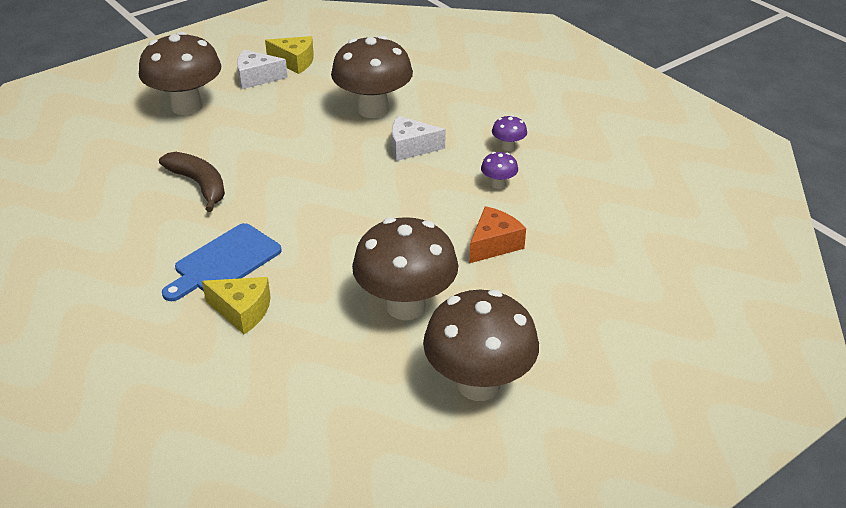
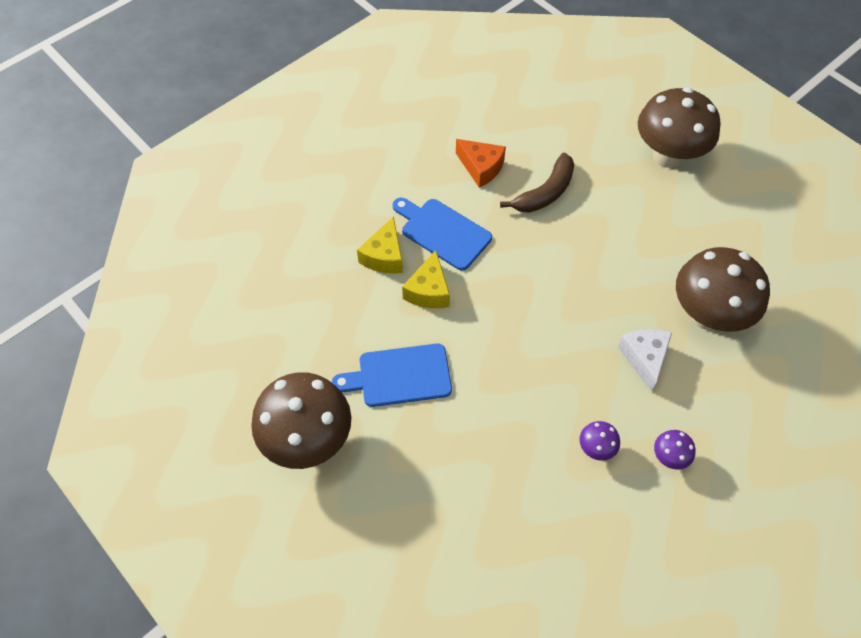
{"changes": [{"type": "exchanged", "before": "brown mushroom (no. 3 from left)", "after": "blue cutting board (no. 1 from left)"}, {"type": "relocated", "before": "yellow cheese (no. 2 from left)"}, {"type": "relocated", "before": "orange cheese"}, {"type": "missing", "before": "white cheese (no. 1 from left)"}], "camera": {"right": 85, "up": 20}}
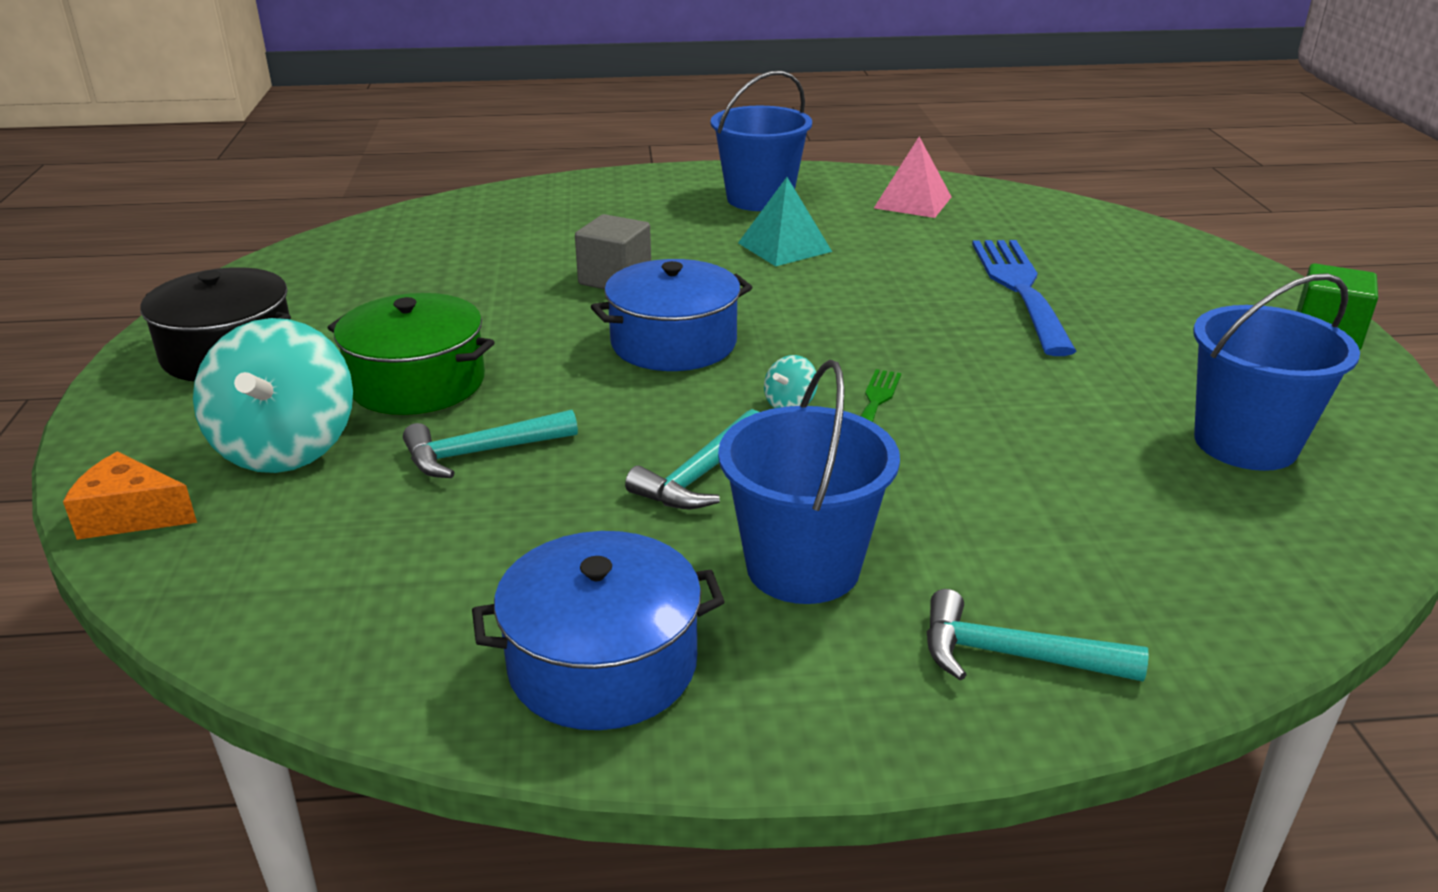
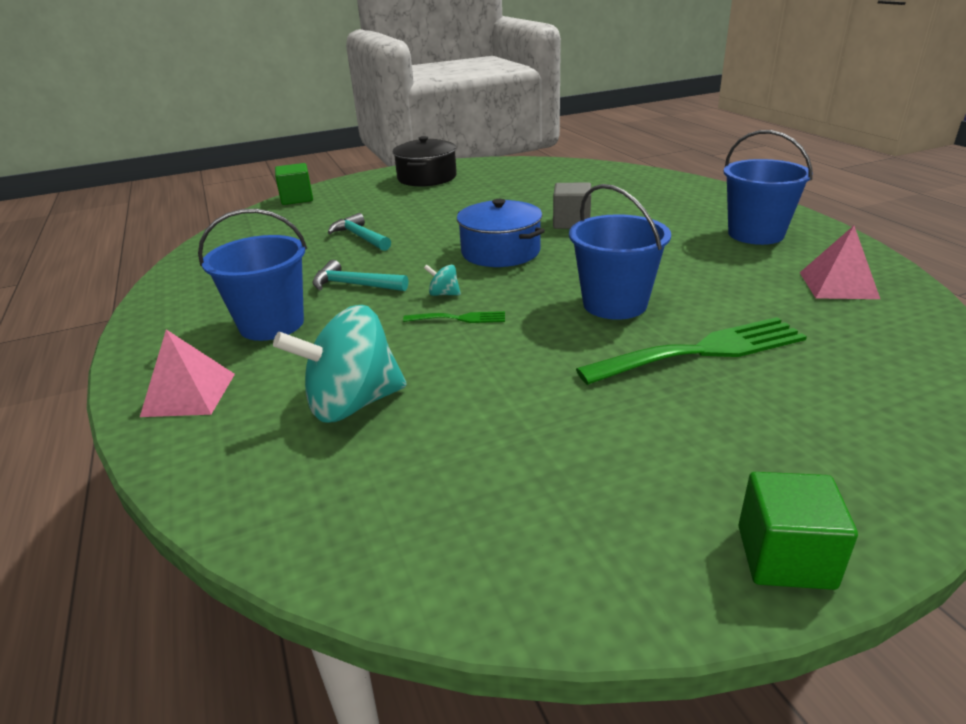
{"changes": [{"type": "exchanged", "before": "turquoise hammer (no. 3 from left)", "after": "pink pyramid (no. 1 from left)"}, {"type": "relocated", "before": "turquoise spinning top (no. 1 from left)"}, {"type": "exchanged", "before": "orange cheese", "after": "green cube (no. 1 from left)"}, {"type": "relocated", "before": "blue bucket (no. 3 from left in the first image)", "after": "blue bucket (no. 2 from left)"}, {"type": "colour", "before": "blue fork", "after": "green fork (no. 2 from left)"}, {"type": "missing", "before": "green pot"}, {"type": "missing", "before": "blue pot (no. 1 from left)"}, {"type": "missing", "before": "turquoise pyramid"}], "camera": {"right": 75, "up": 0}}
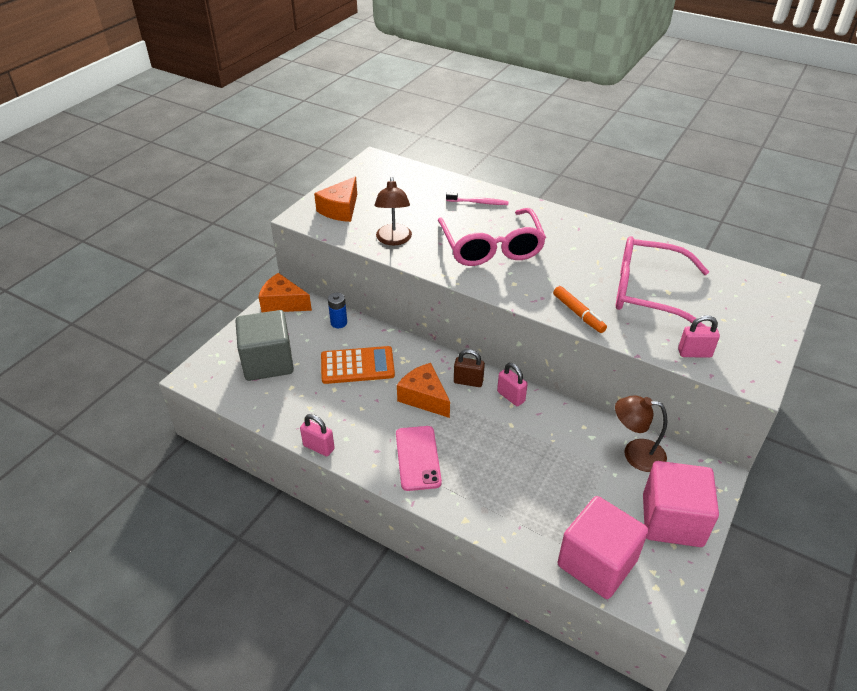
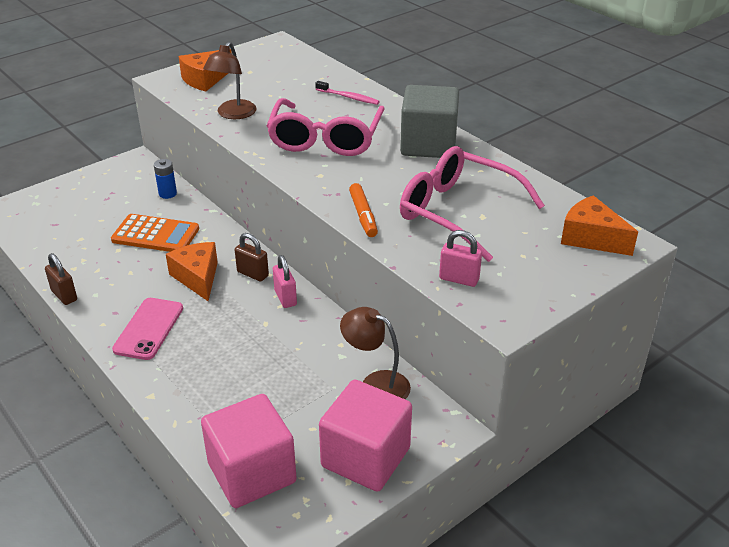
{"changes": [{"type": "colour", "before": "pink padlock (no. 1 from left)", "after": "brown padlock (no. 1 from left)"}, {"type": "relocated", "before": "grey cube"}, {"type": "relocated", "before": "orange cheese (no. 1 from left in the first image)", "after": "orange cheese (no. 3 from left)"}], "camera": {"right": 20, "up": -5}}
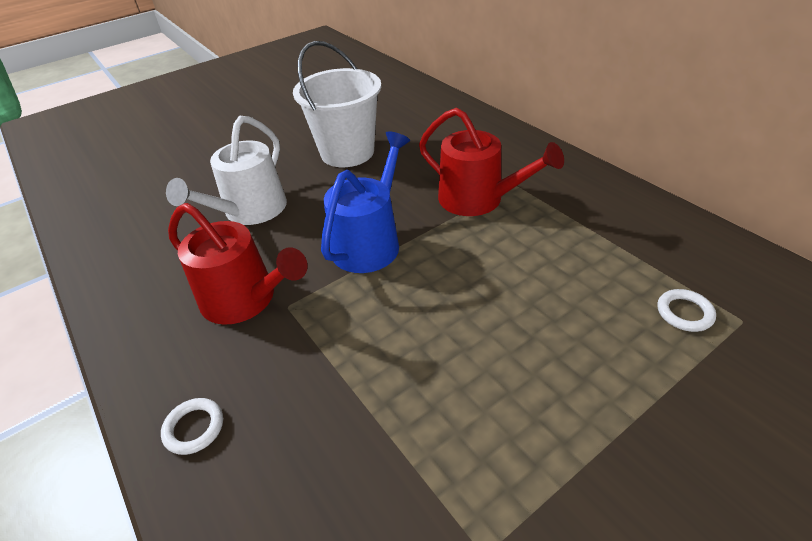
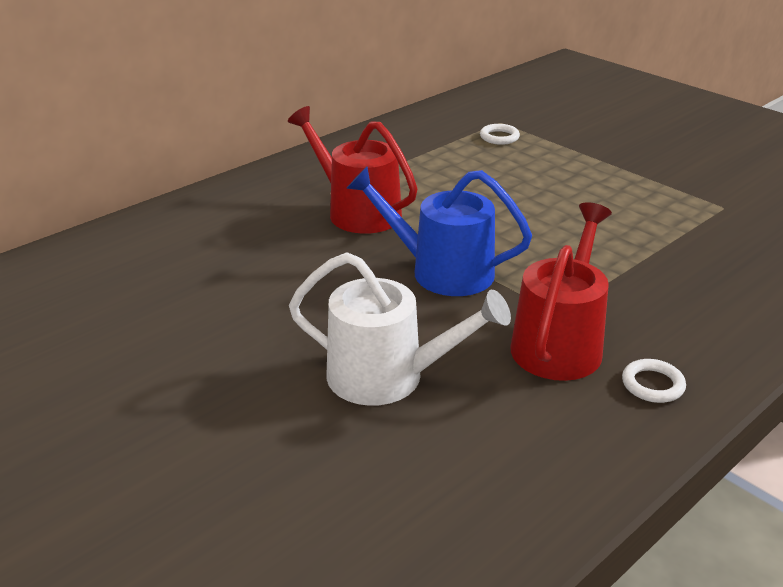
{"changes": [{"type": "spun", "before": "red watering can (no. 2 from left in the first image)", "turn": -75}, {"type": "relocated", "before": "white ring (no. 1 from left in the first image)", "after": "white ring (no. 2 from left)"}, {"type": "missing", "before": "white bucket"}], "camera": {"right": -100, "up": -10}}
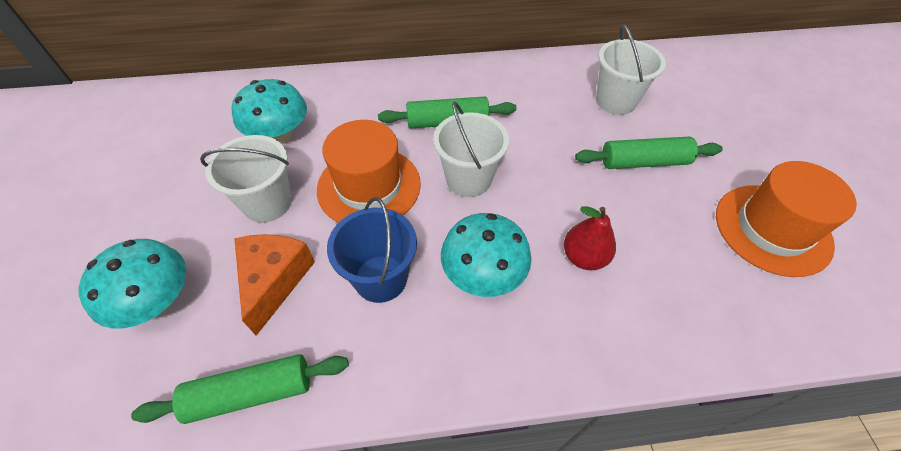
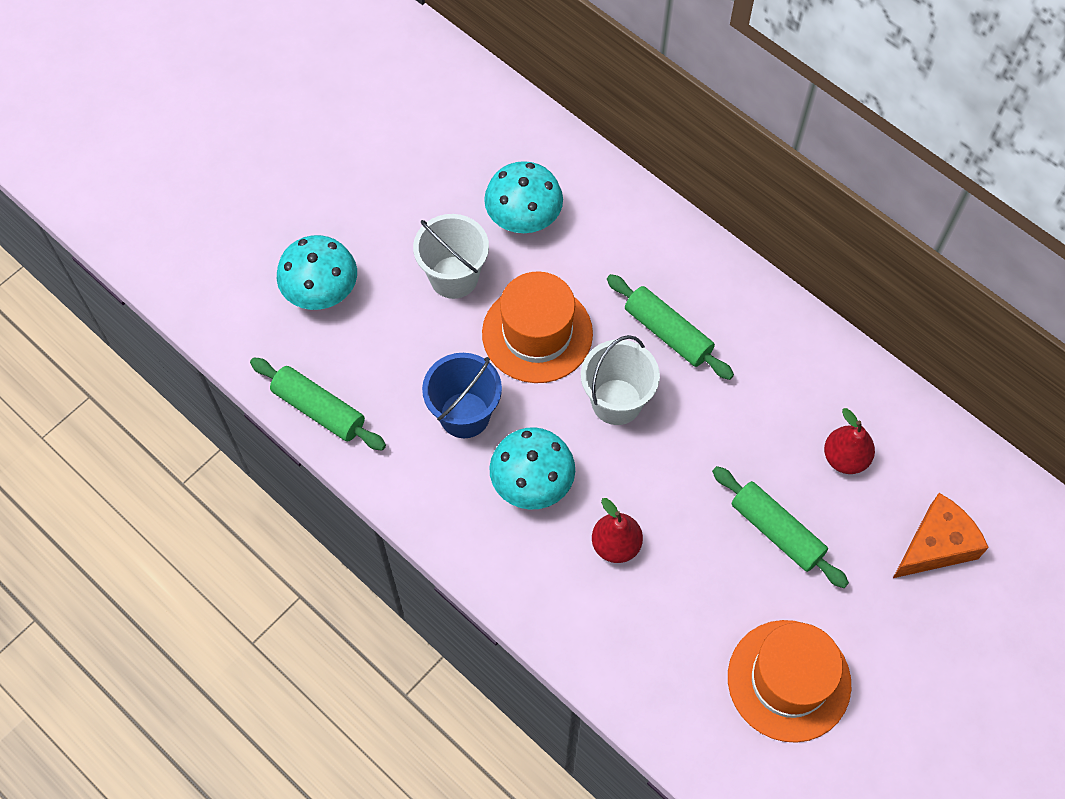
{"changes": [{"type": "exchanged", "before": "white bucket (no. 3 from left)", "after": "red pear (no. 2 from left)"}, {"type": "relocated", "before": "orange cheese"}], "camera": {"right": 50, "up": 10}}
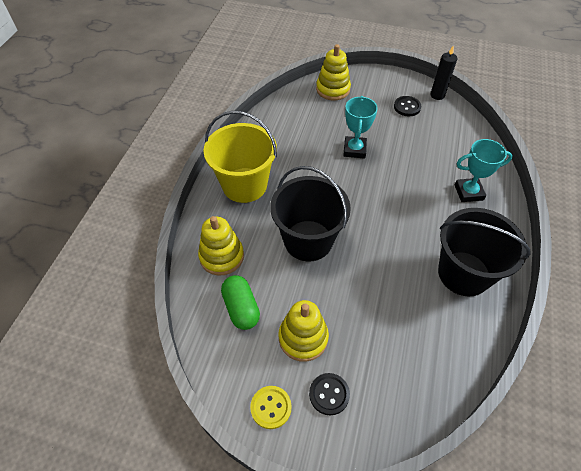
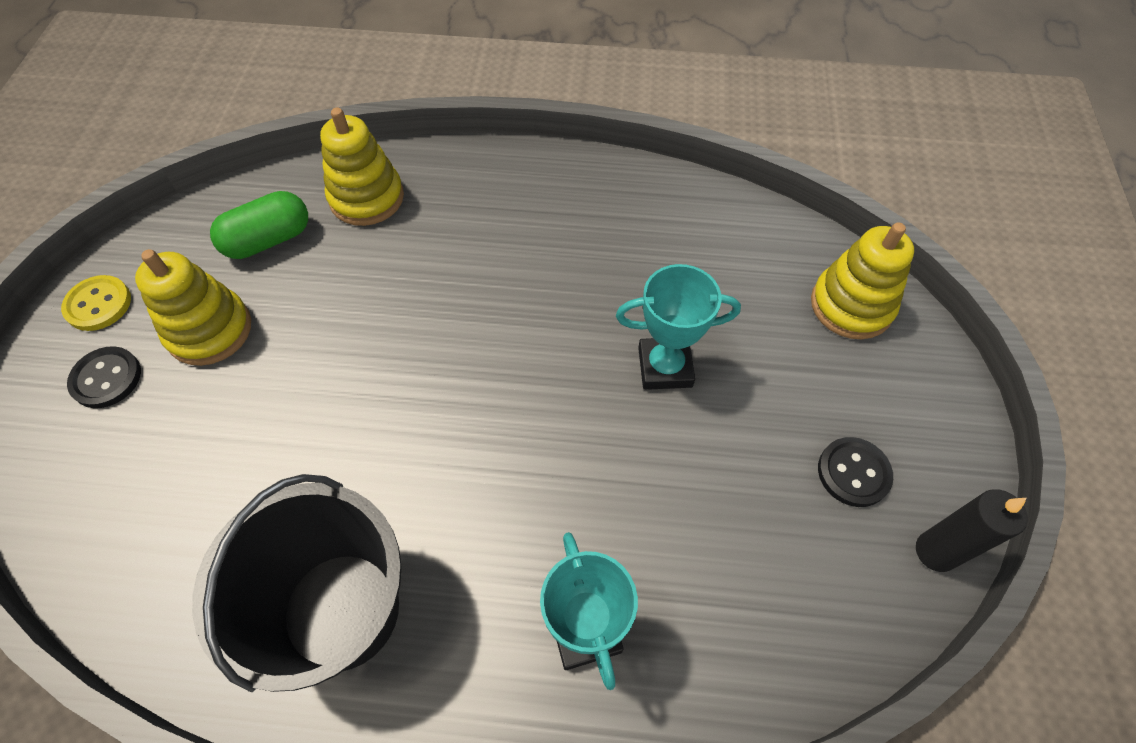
{"changes": [{"type": "missing", "before": "yellow bucket"}, {"type": "missing", "before": "black bucket (no. 1 from left)"}], "camera": {"right": 80, "up": 5}}
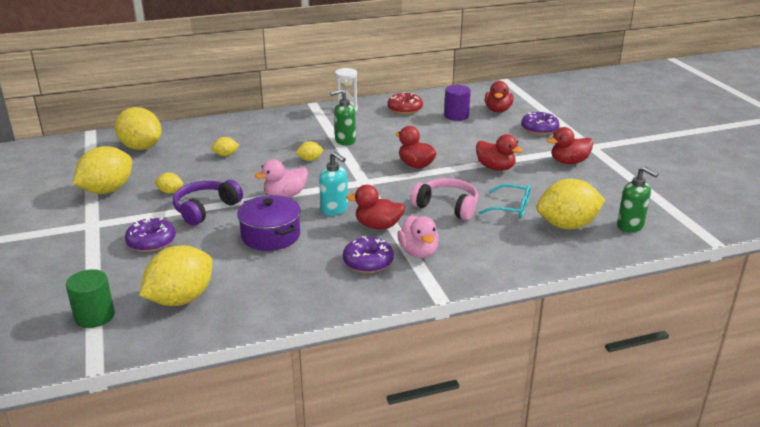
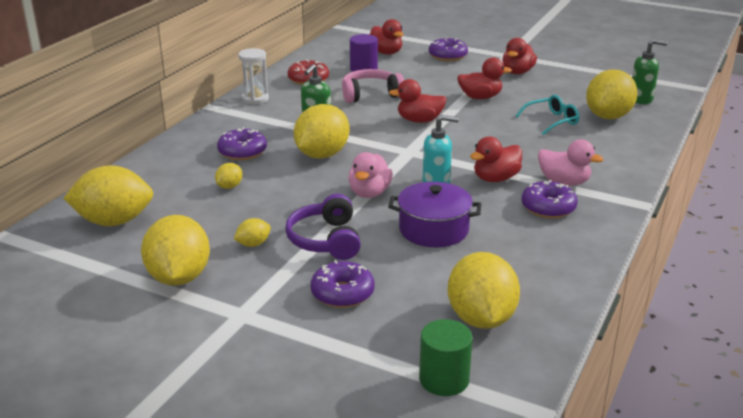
{"changes": [{"type": "appeared", "after": "purple donut (no. 1 from left)"}, {"type": "size", "before": "yellow lemon (no. 6 from left in the first image)", "scale": 2.21}, {"type": "relocated", "before": "pink headphones"}], "camera": {"right": -45, "up": 0}}
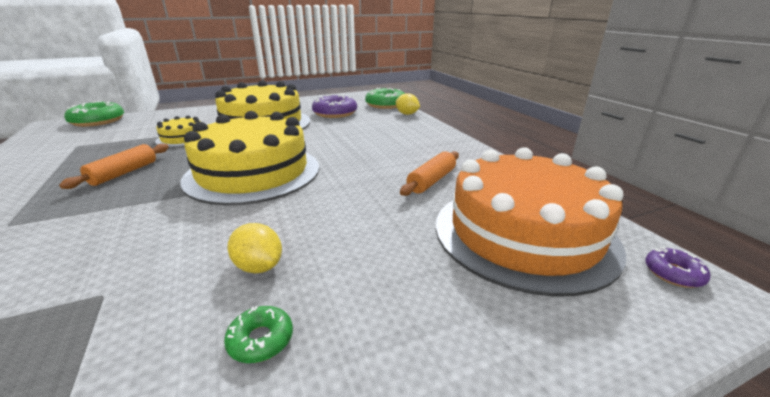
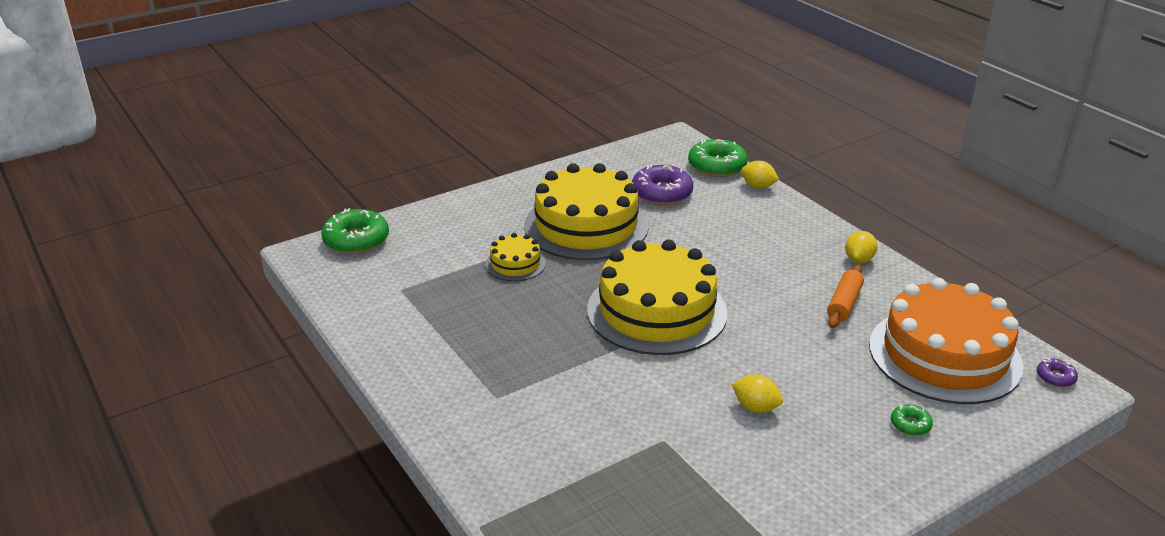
{"changes": [{"type": "appeared", "after": "yellow lemon (no. 3 from left)"}, {"type": "relocated", "before": "green donut (no. 2 from left in the first image)", "after": "green donut (no. 3 from left)"}, {"type": "missing", "before": "orange rolling pin (no. 1 from left)"}], "camera": {"right": -10, "up": 5}}
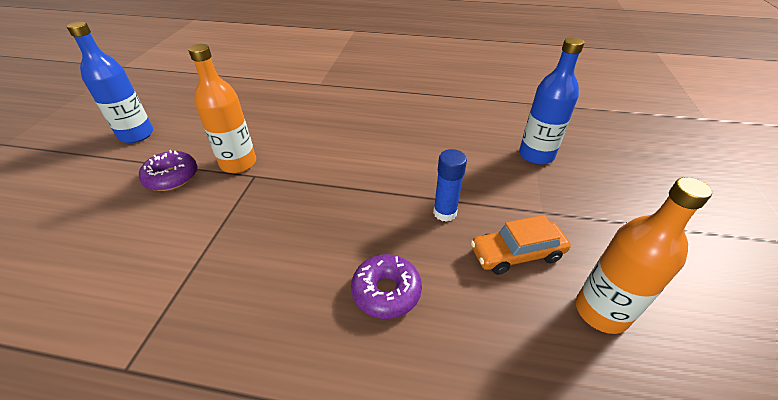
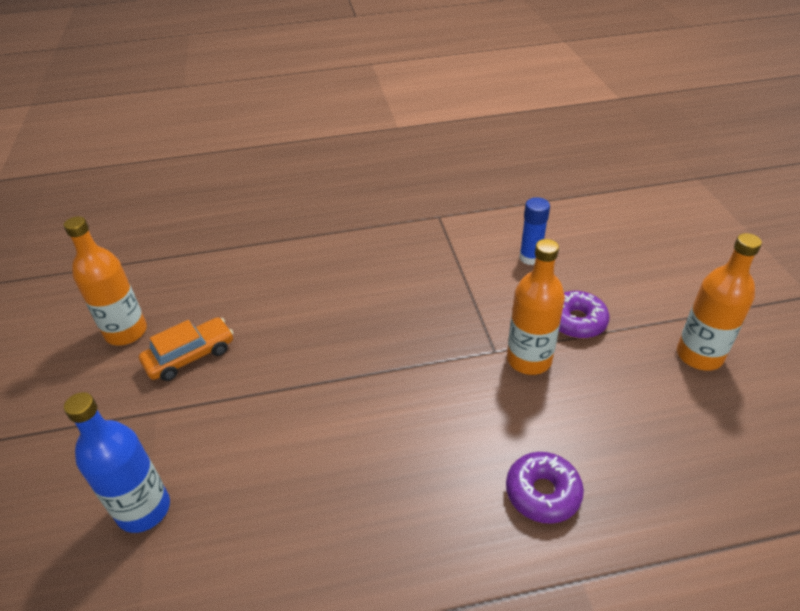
{"changes": [{"type": "relocated", "before": "purple donut (no. 2 from left in the first image)", "after": "purple donut (no. 1 from left)"}, {"type": "relocated", "before": "blue glue stick"}, {"type": "colour", "before": "blue bottle (no. 1 from left)", "after": "orange bottle (no. 3 from left)"}], "camera": {"right": 160, "up": 0}}
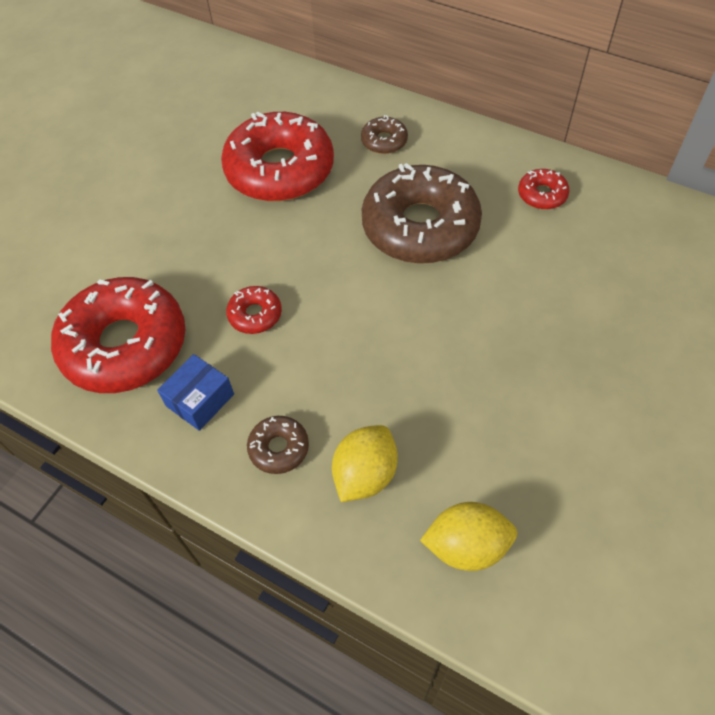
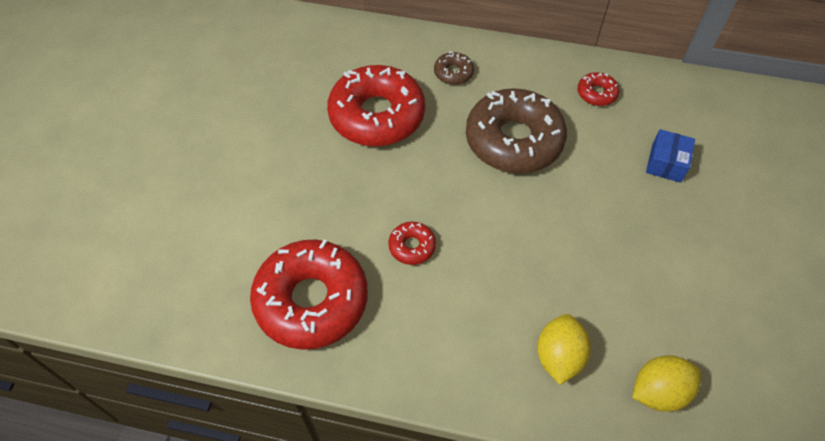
{"changes": [{"type": "relocated", "before": "blue box"}, {"type": "missing", "before": "brown donut (no. 1 from left)"}], "camera": {"right": -20, "up": 0}}
